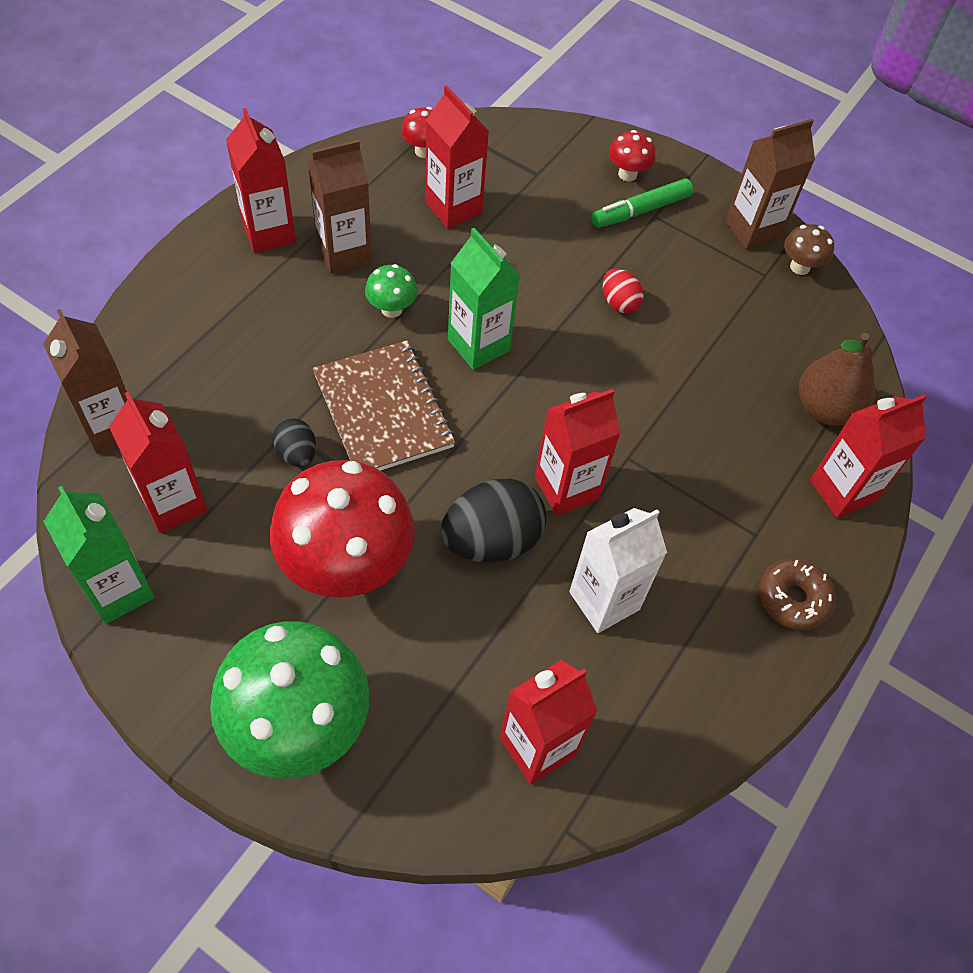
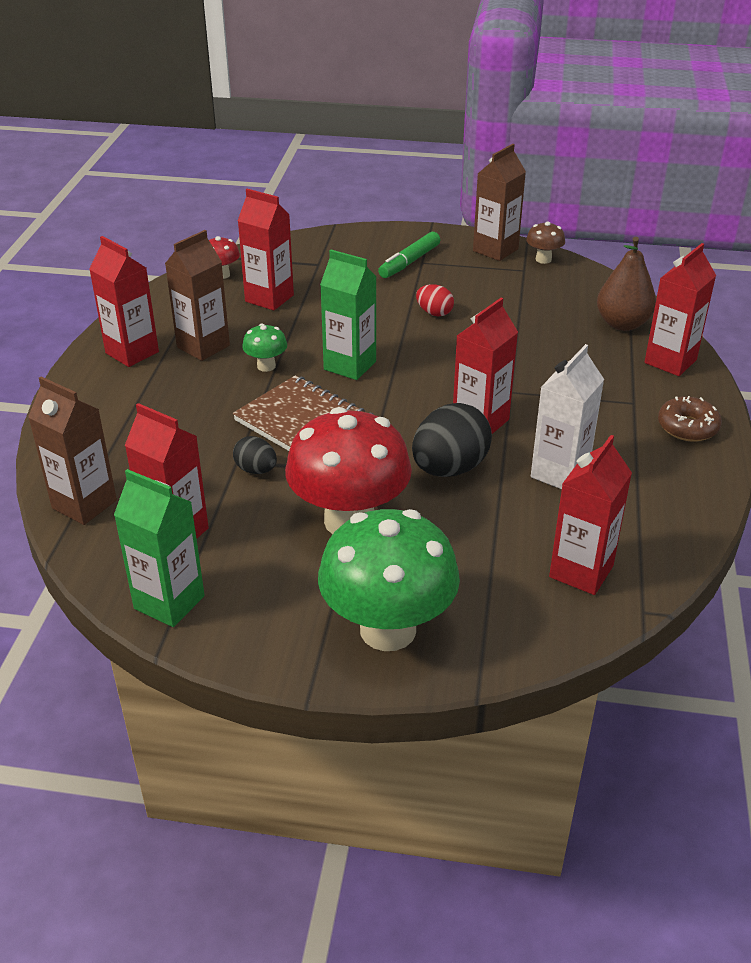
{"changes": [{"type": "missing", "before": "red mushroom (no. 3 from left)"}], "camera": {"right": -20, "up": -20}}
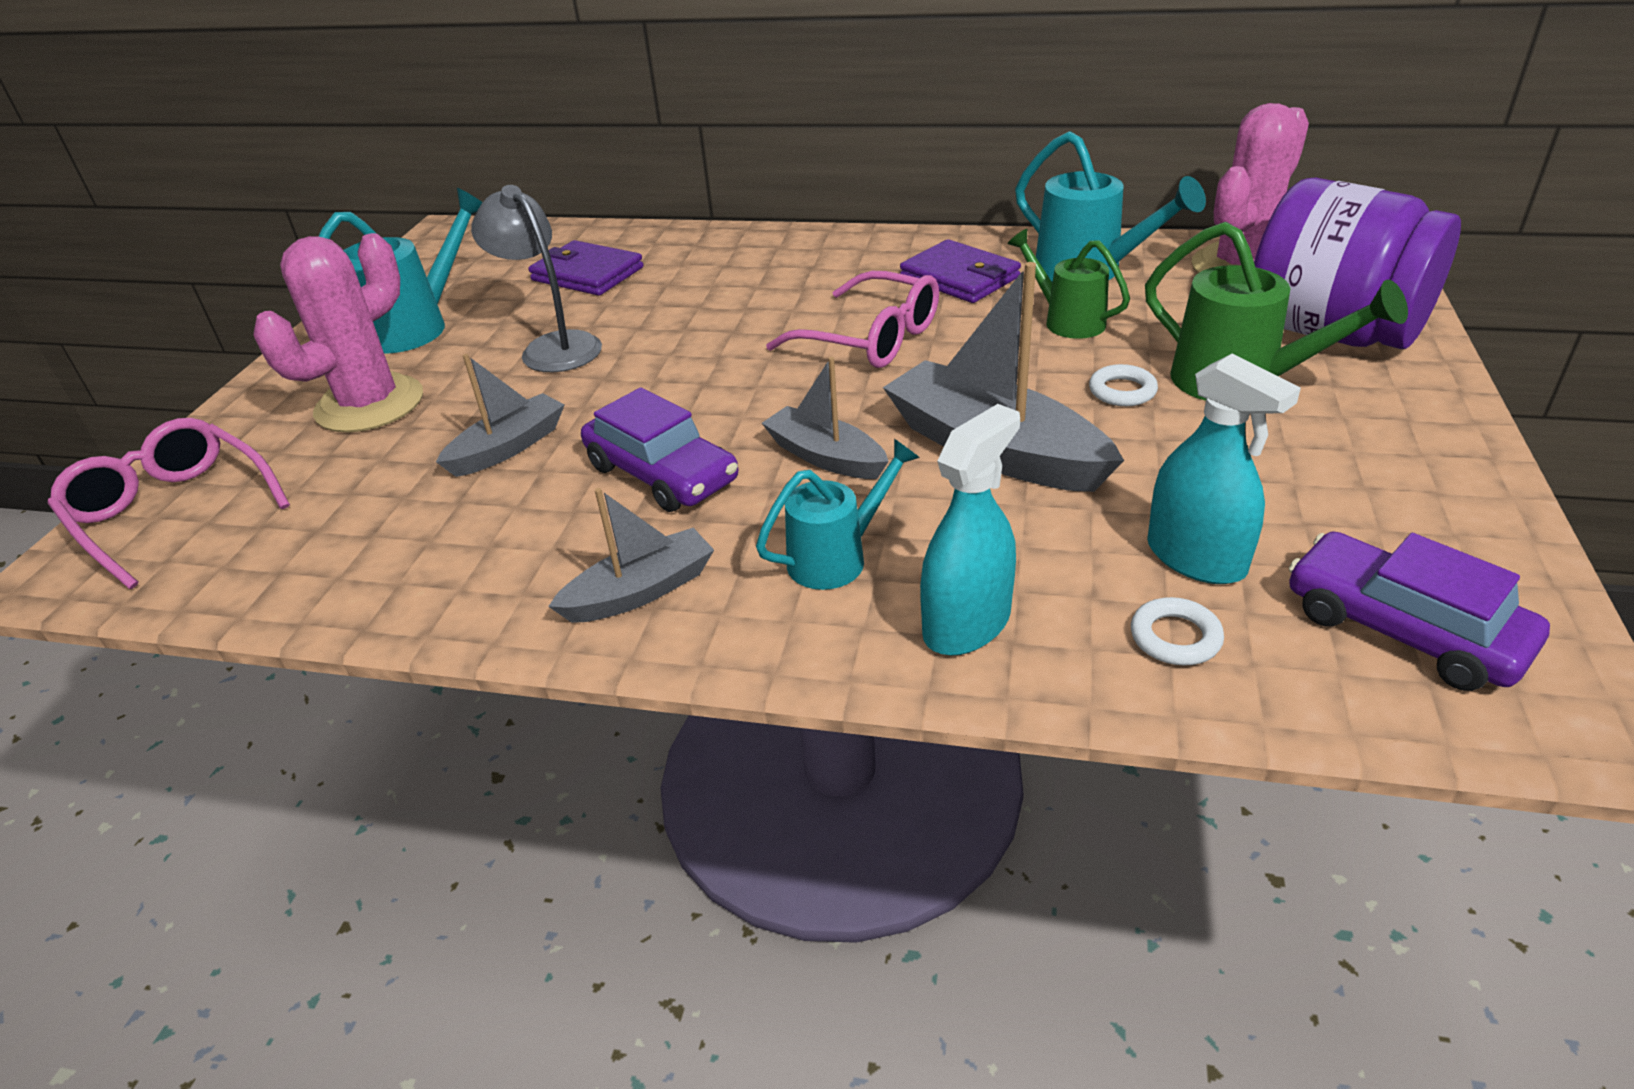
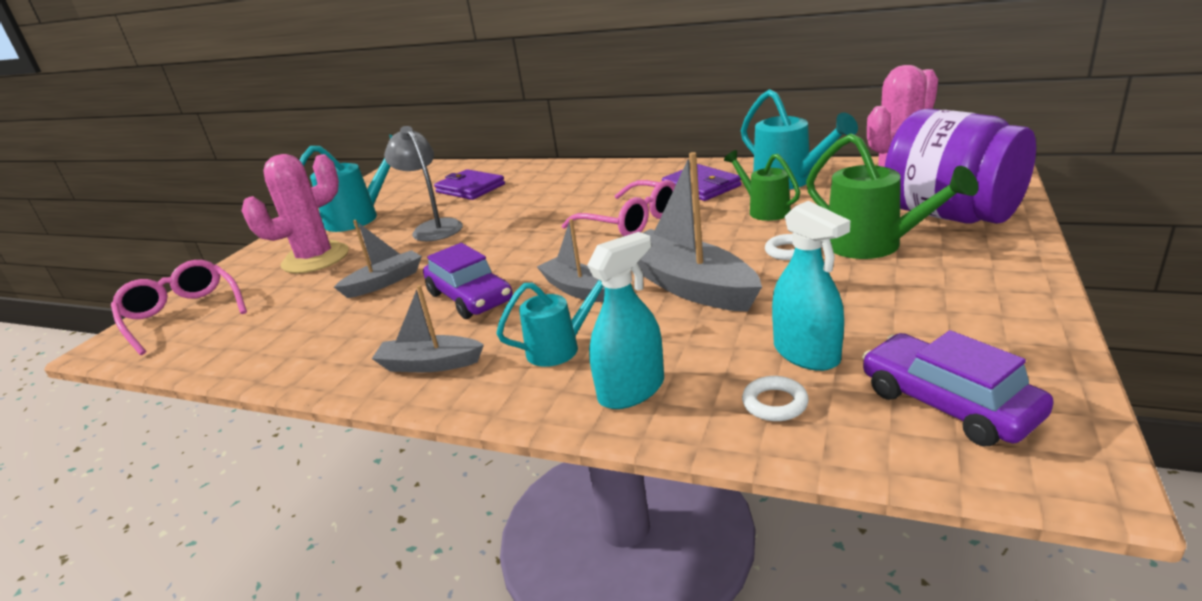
{"changes": [{"type": "spun", "before": "grey boat (no. 2 from left)", "turn": -150}], "camera": {"right": 10, "up": -10}}
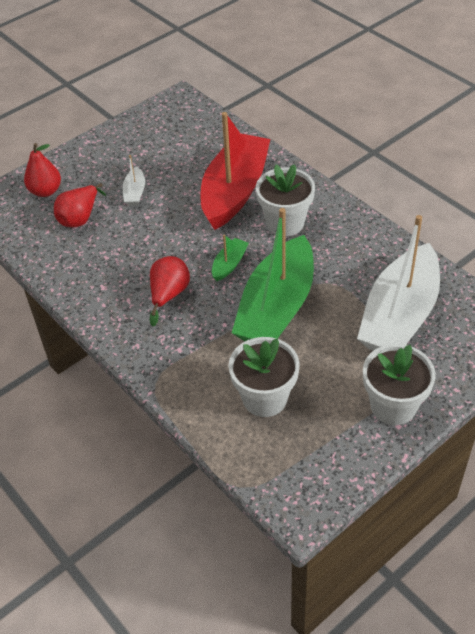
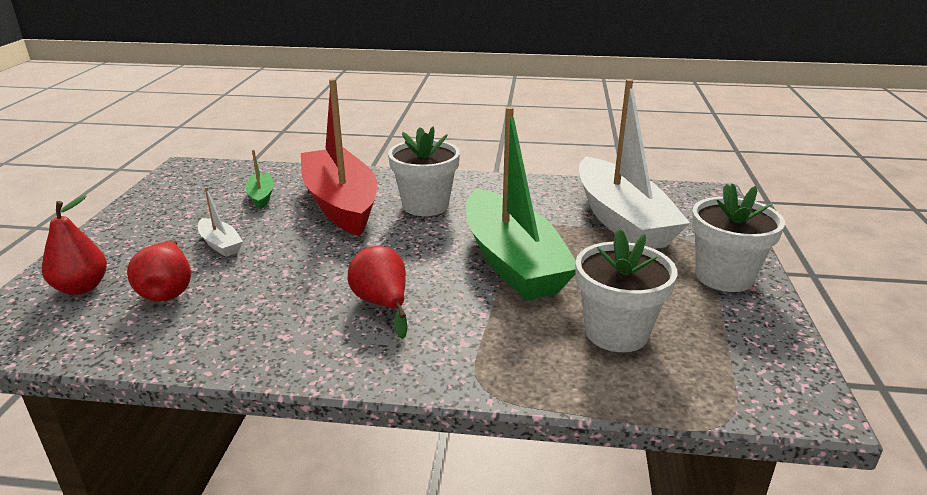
{"changes": [{"type": "relocated", "before": "green boat (no. 1 from left)"}], "camera": {"right": -45, "up": -20}}
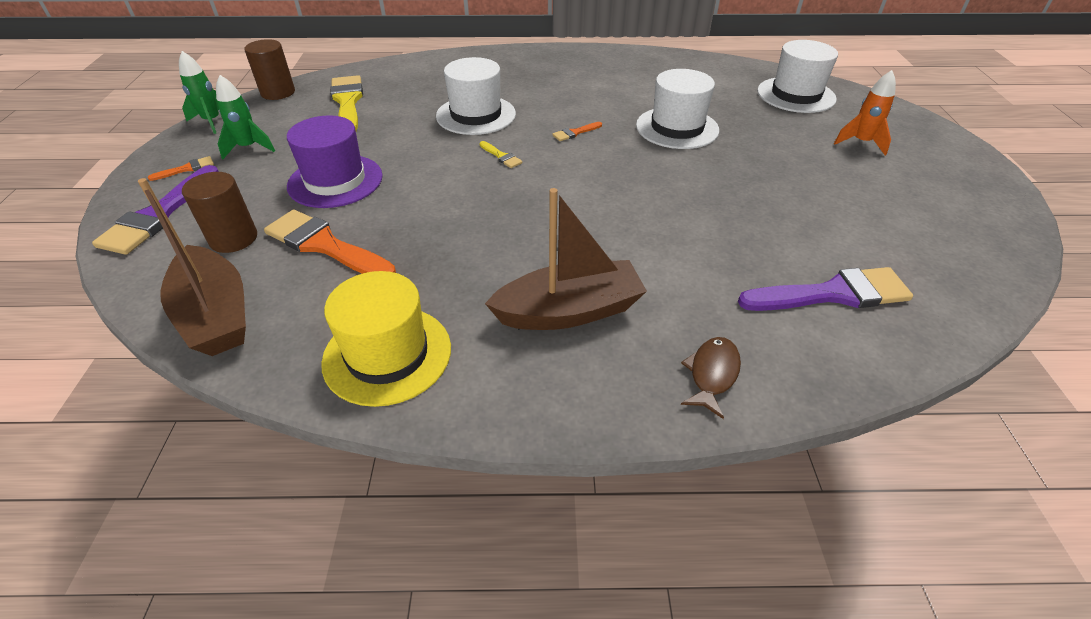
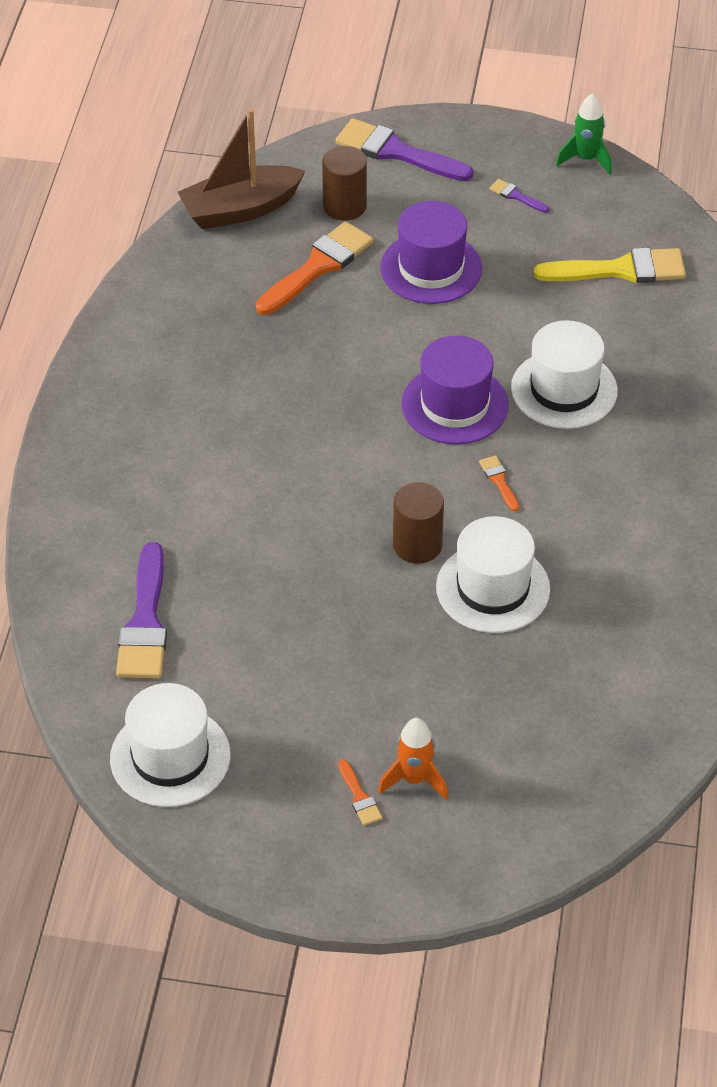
{"changes": [{"type": "relocated", "before": "white hat (no. 3 from left in the first image)", "after": "white hat (no. 1 from left)"}, {"type": "relocated", "before": "orange brush (no. 1 from left in the first image)", "after": "orange brush (no. 2 from left)"}, {"type": "relocated", "before": "brown cylinder (no. 2 from left)"}, {"type": "exchanged", "before": "yellow brush (no. 2 from left)", "after": "purple hat (no. 2 from left)"}, {"type": "exchanged", "before": "green rocket (no. 2 from left)", "after": "purple brush (no. 3 from left)"}, {"type": "missing", "before": "yellow hat"}, {"type": "missing", "before": "brown boat (no. 2 from left)"}, {"type": "missing", "before": "brown fish"}], "camera": {"right": 100, "up": 5}}
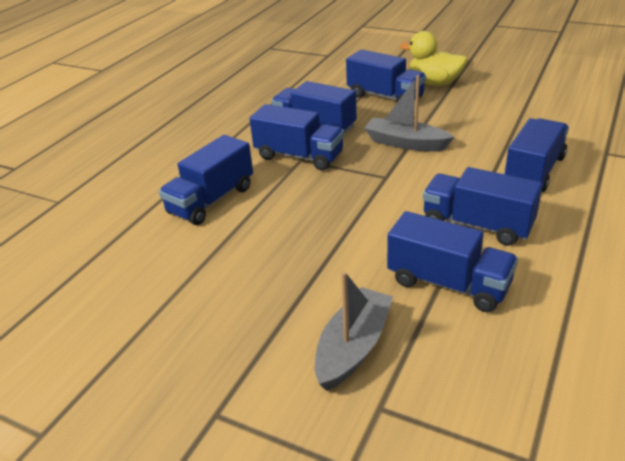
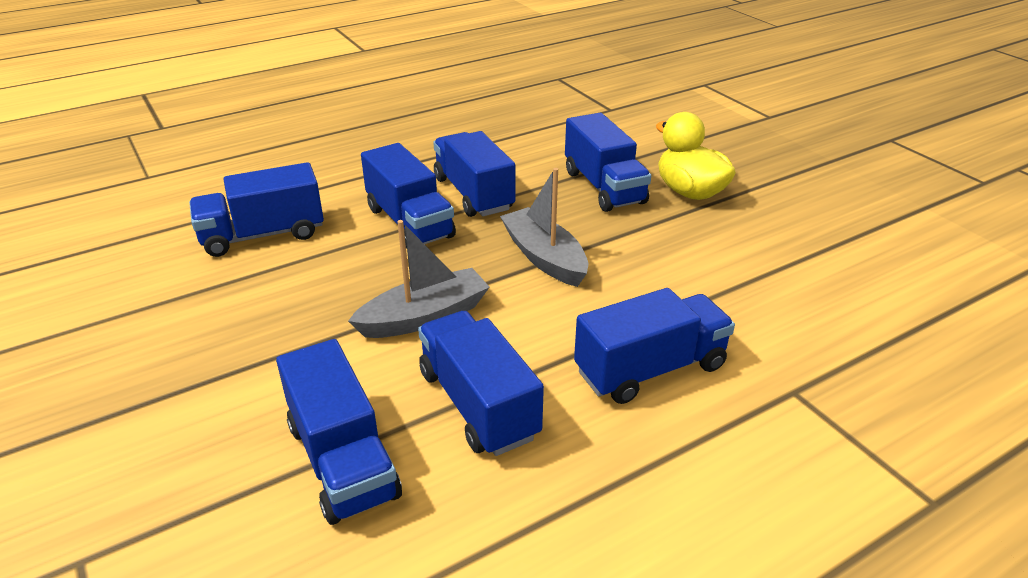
{"changes": [{"type": "relocated", "before": "grey boat (no. 1 from left)"}], "camera": {"right": 30, "up": 0}}
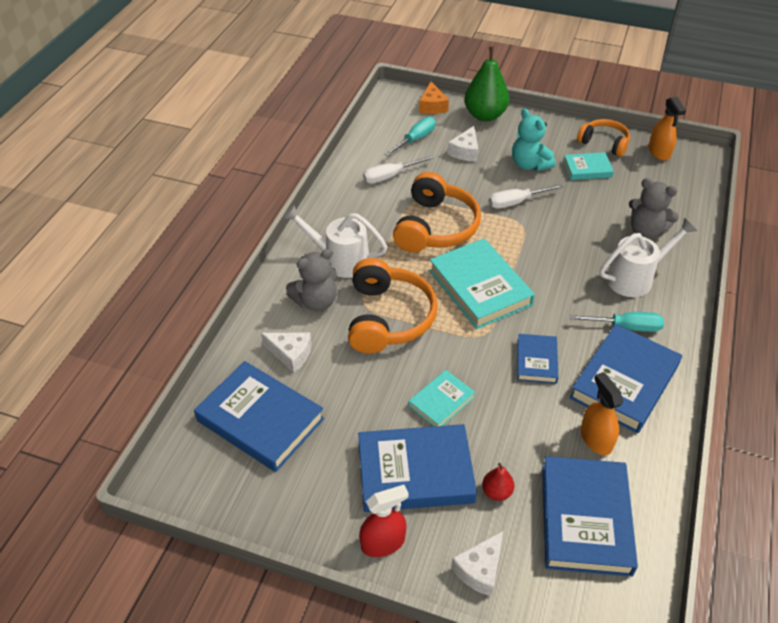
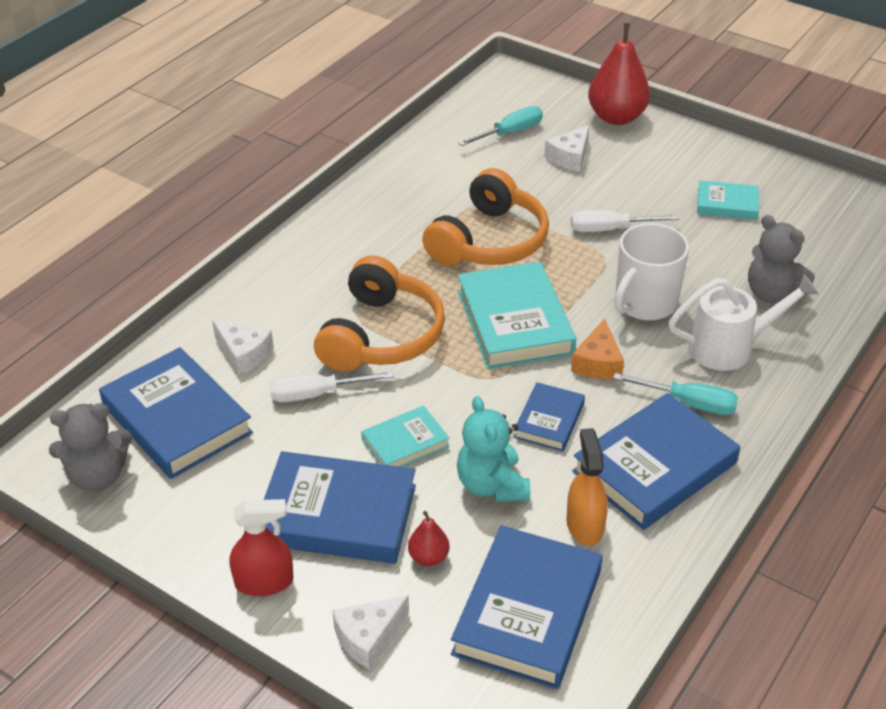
{"changes": [{"type": "relocated", "before": "grey teddy bear (no. 1 from left)"}, {"type": "relocated", "before": "white screwdriver (no. 1 from left)"}, {"type": "relocated", "before": "turquoise teddy bear"}, {"type": "relocated", "before": "orange cheese"}, {"type": "colour", "before": "green pear", "after": "red pear (no. 2 from left)"}, {"type": "appeared", "after": "white mug"}, {"type": "missing", "before": "white watering can (no. 1 from left)"}, {"type": "missing", "before": "orange headphones (no. 3 from left)"}, {"type": "missing", "before": "orange spray bottle (no. 2 from left)"}], "camera": {"right": 15, "up": -5}}
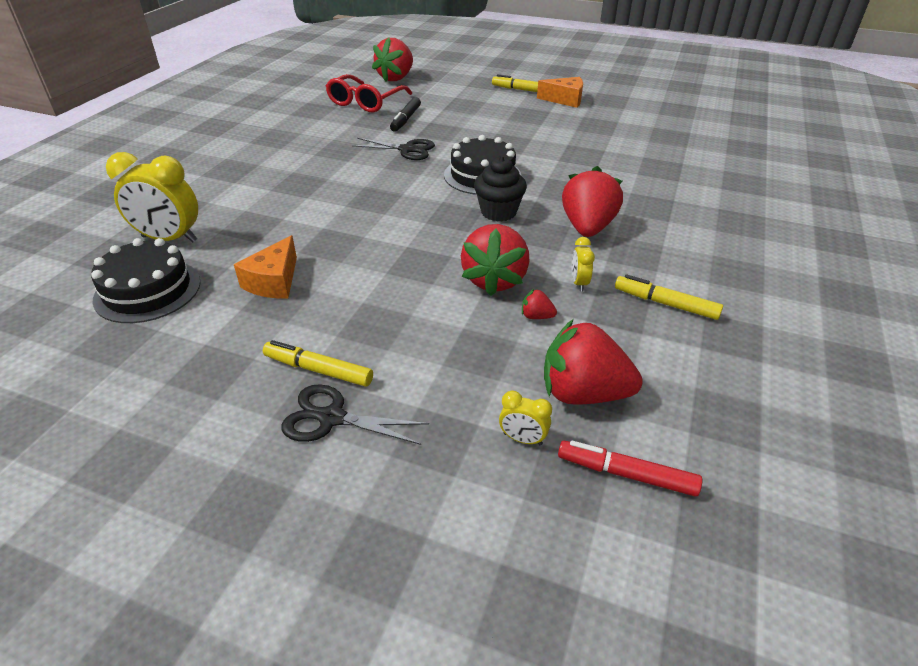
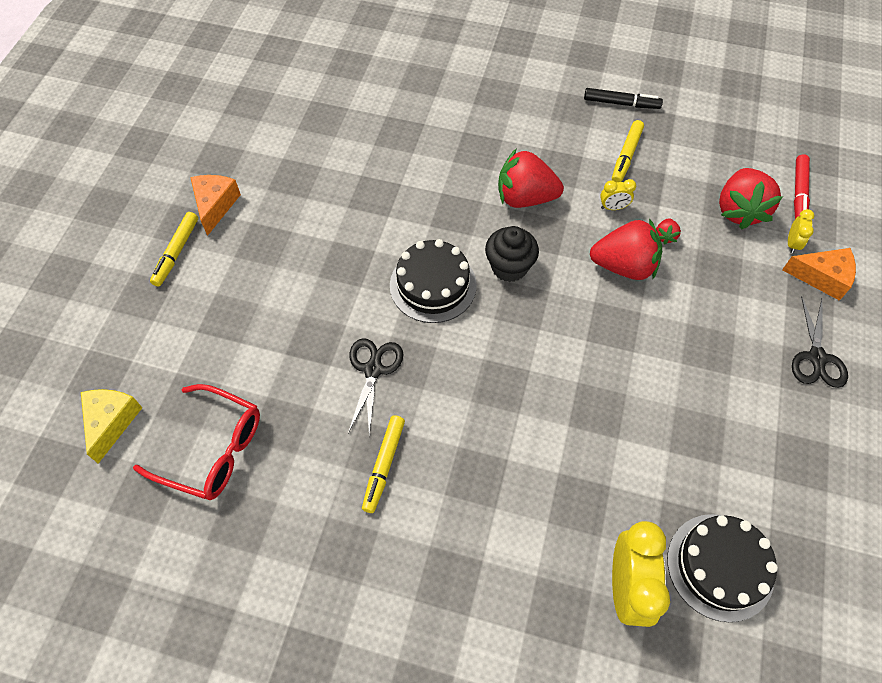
{"changes": [{"type": "exchanged", "before": "red strawberry (no. 1 from left)", "after": "yellow cheese"}, {"type": "relocated", "before": "yellow marker (no. 1 from left in the first image)", "after": "yellow marker (no. 2 from left)"}, {"type": "relocated", "before": "black marker"}, {"type": "relocated", "before": "orange cheese (no. 1 from left in the first image)", "after": "orange cheese (no. 2 from left)"}], "camera": {"right": -95, "up": 20}}
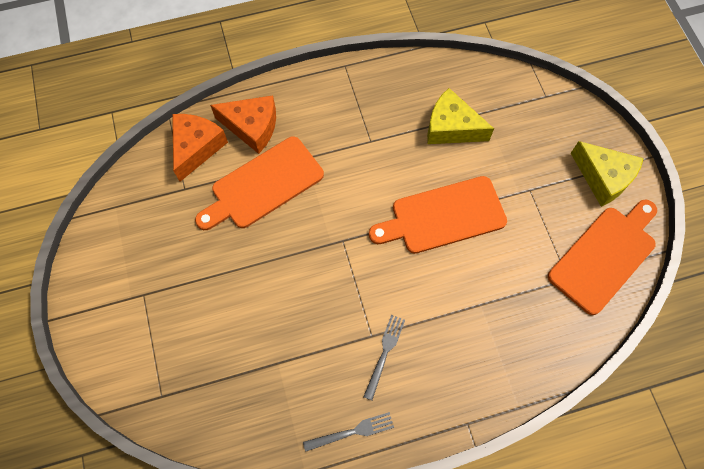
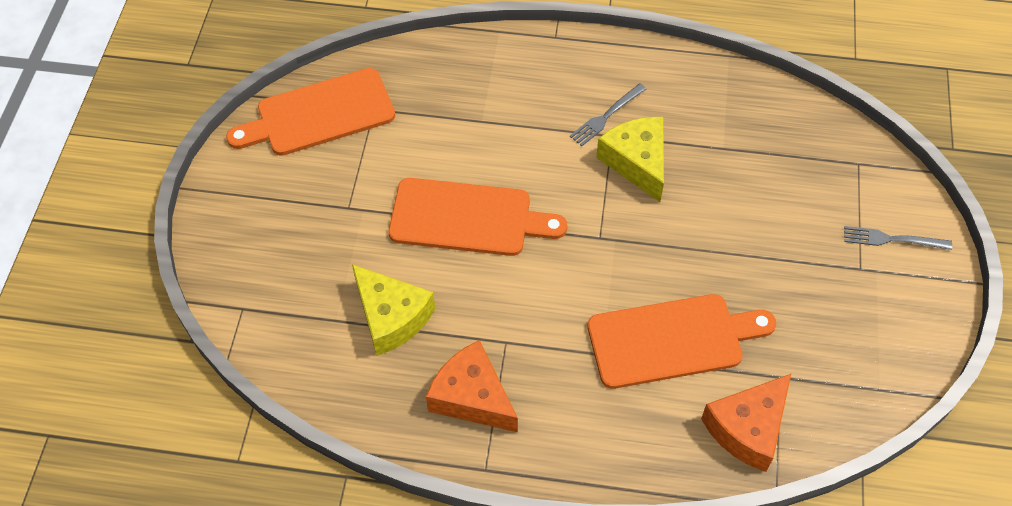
{"changes": [{"type": "relocated", "before": "orange cheese (no. 2 from left in the first image)", "after": "orange cheese (no. 1 from left)"}, {"type": "relocated", "before": "yellow cheese (no. 2 from left)"}, {"type": "relocated", "before": "grey fork (no. 1 from left in the first image)", "after": "grey fork (no. 2 from left)"}], "camera": {"right": -155, "up": -10}}
